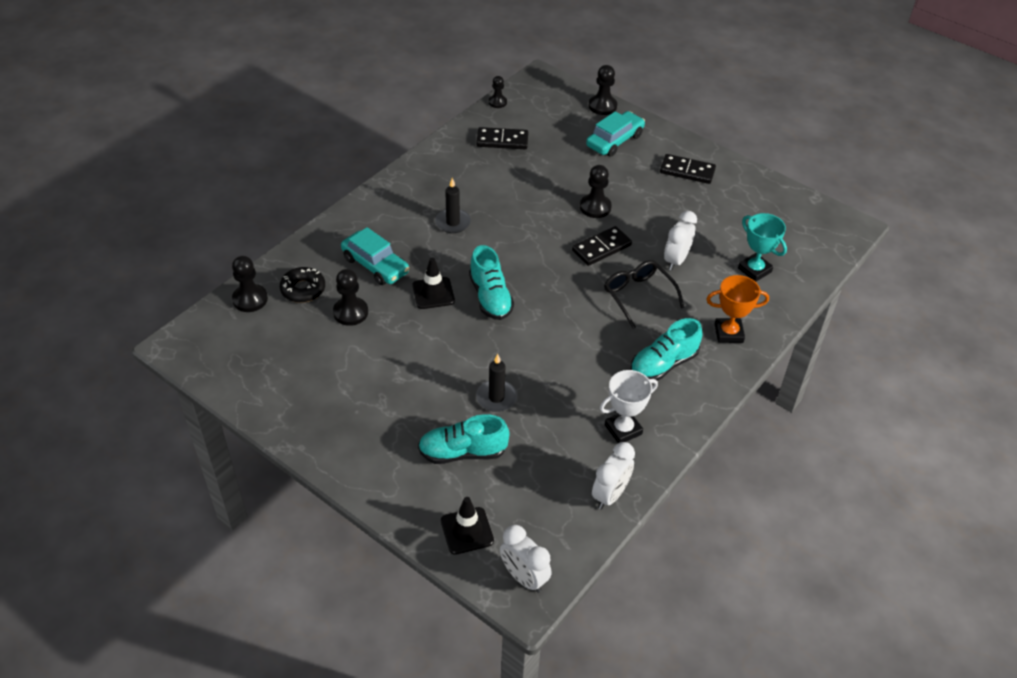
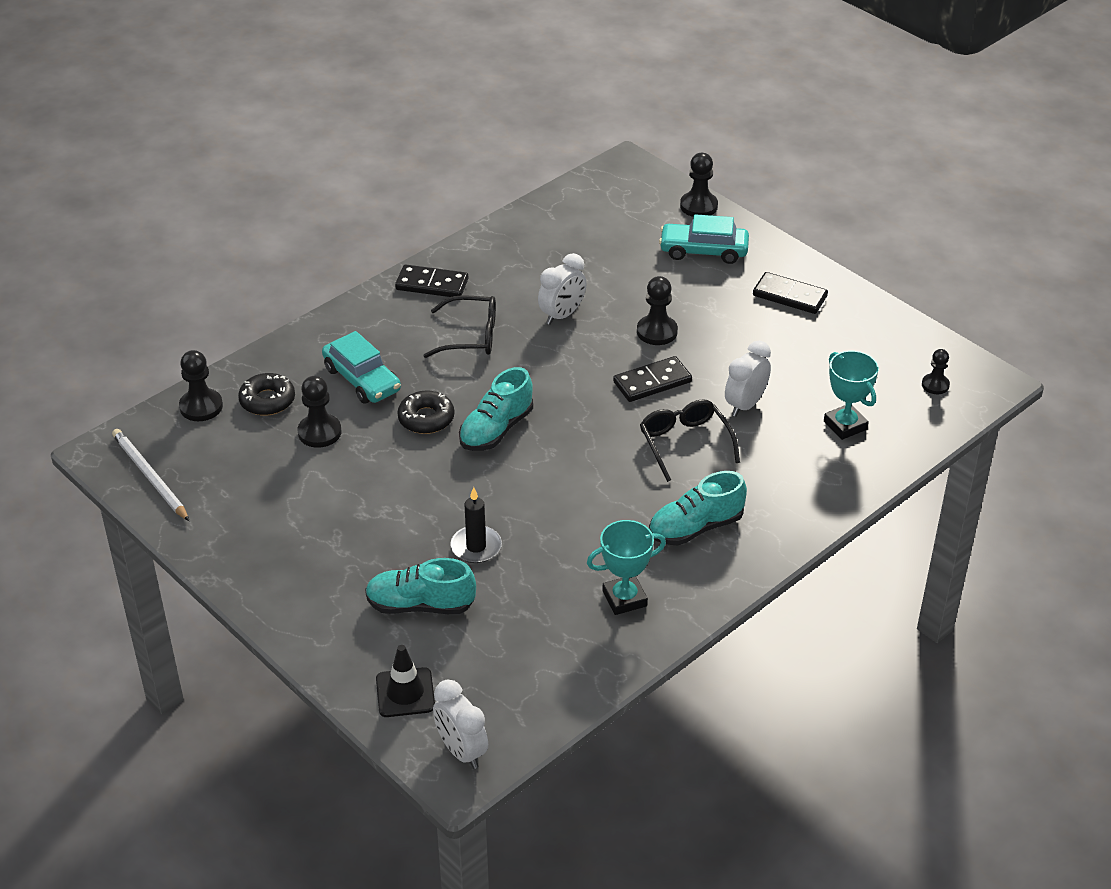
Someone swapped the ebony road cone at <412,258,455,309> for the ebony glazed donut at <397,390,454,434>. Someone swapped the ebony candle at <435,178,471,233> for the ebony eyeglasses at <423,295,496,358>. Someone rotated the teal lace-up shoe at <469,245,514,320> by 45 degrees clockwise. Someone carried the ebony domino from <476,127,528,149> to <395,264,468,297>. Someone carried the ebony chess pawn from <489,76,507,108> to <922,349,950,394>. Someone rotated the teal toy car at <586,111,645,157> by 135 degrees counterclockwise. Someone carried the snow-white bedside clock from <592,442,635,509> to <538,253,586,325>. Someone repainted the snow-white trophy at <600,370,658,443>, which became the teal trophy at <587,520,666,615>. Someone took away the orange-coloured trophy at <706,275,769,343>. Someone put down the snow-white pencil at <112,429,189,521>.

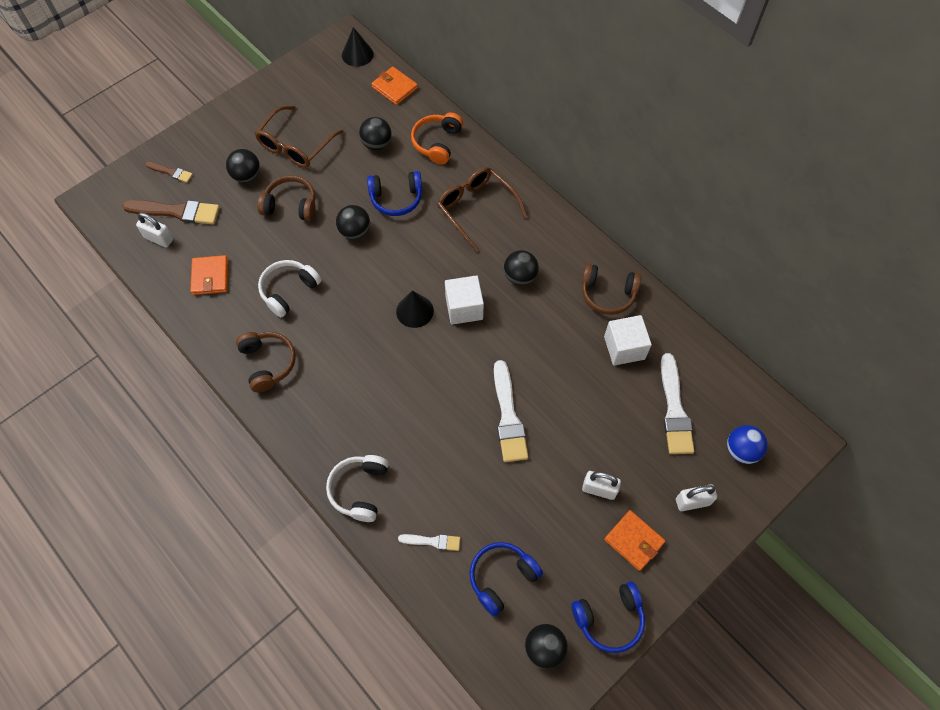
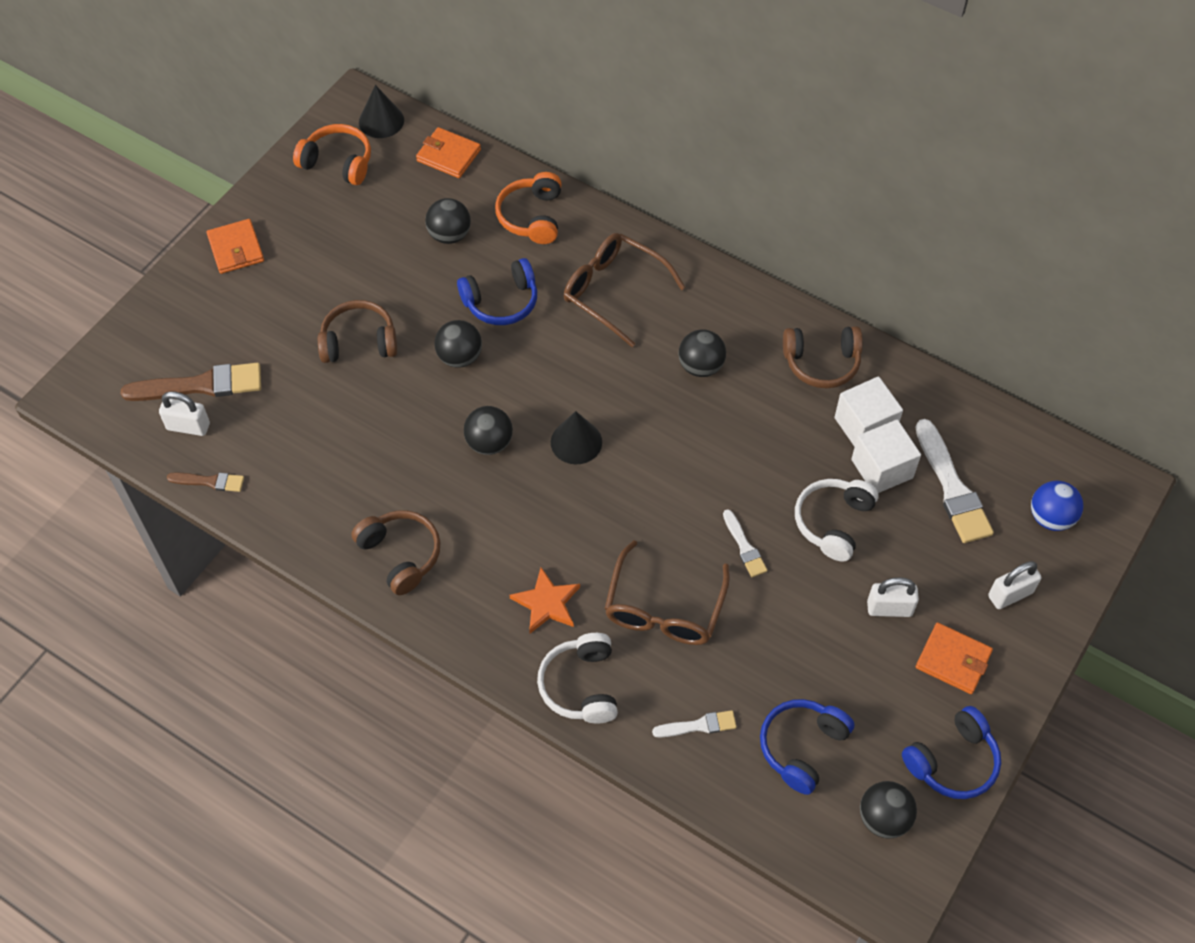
Someone carried the dark brown paintbrush from <145,161,193,183> to <167,472,244,492>. Someone carried the orange-coloured billfold from <190,255,228,295> to <206,219,264,274>. Someone carried the ebony play ball from <226,149,260,183> to <464,406,513,455>. Someone carried the dark brown eyeglasses from <255,105,344,168> to <604,540,730,645>. Someone carried the snow-white headset from <258,260,321,318> to <795,479,879,562>. Someone carried the snow-white cube from <445,275,484,325> to <851,419,921,493>. Someone scaled the snow-white paintbrush at <494,360,528,462> by 0.54. Someone put down the orange-coloured headset at <293,124,371,185>. Someone put down the orange-coloured star at <510,567,580,633>.

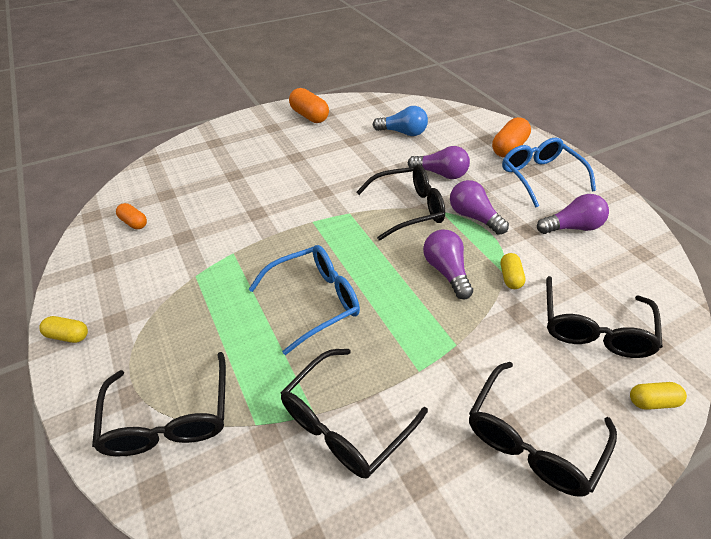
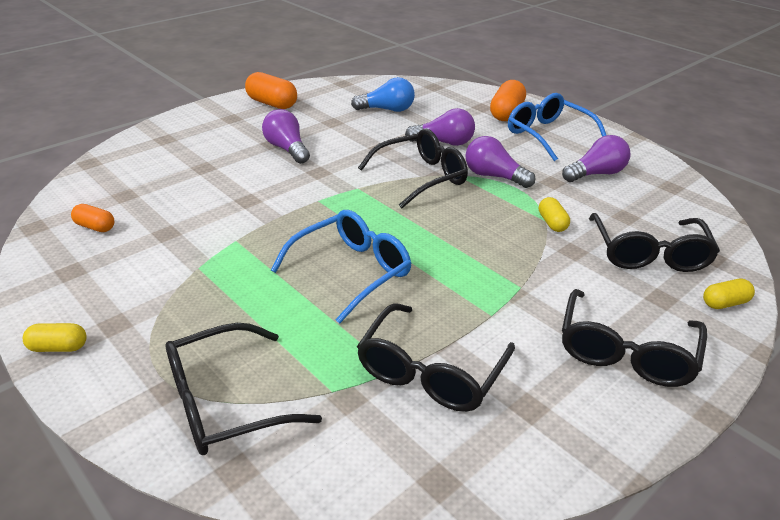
Someone rotated the ebony eyeglasses at <92,352,226,457> by 90 degrees clockwise. Someone carried the royal purple bulb from <423,230,473,299> to <262,109,310,164>.

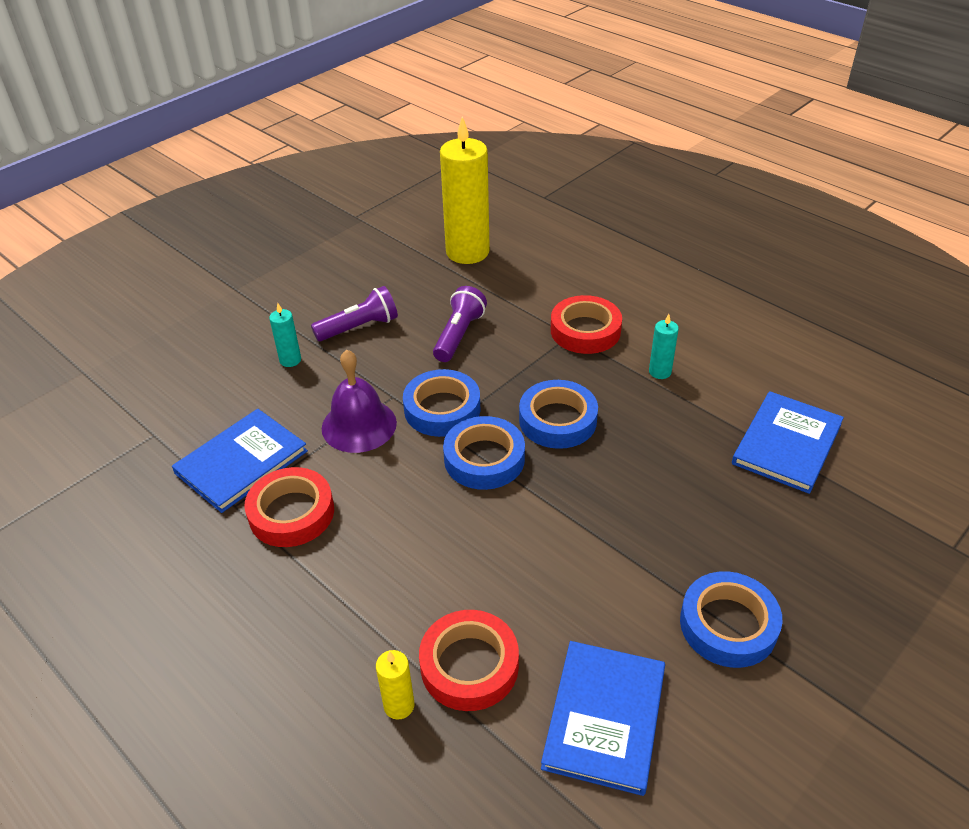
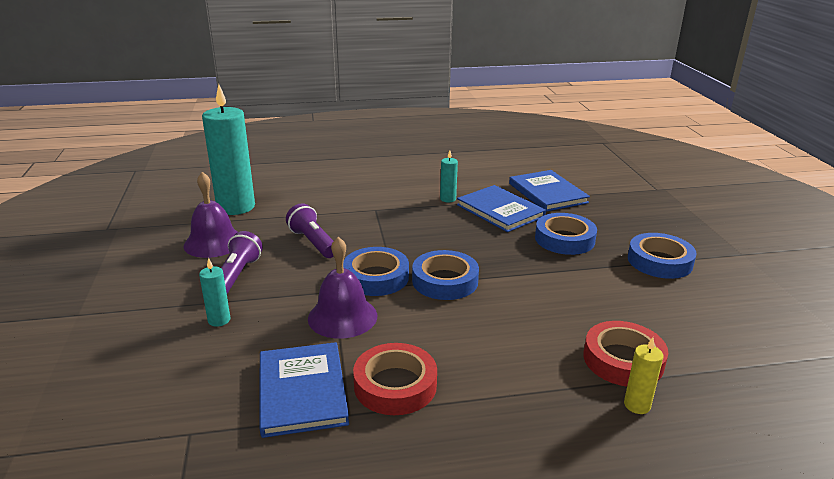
Someone repainted the bright yellow candle at <440,116,490,264>, which became the teal candle at <202,84,255,215>. Someone carried the blue roll of tape from <519,380,598,449> to <535,213,597,255>. Someone carried the blue hardcover from <541,641,665,796> to <457,185,546,232>. Someone took away the scarlet roll of tape at <551,295,622,354>. Someone put down the royal purple school bell at <183,172,237,258>.

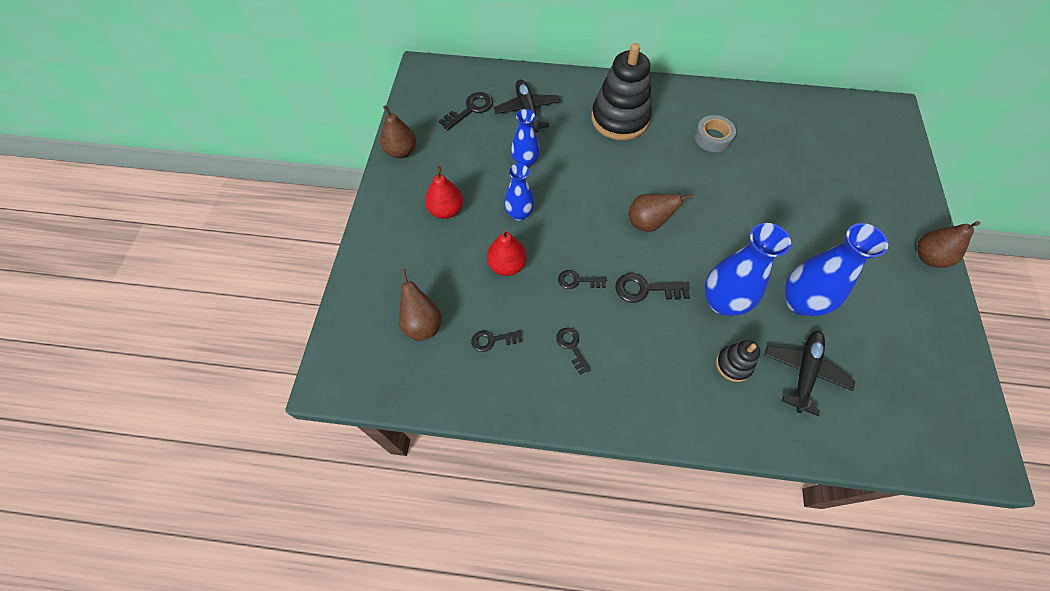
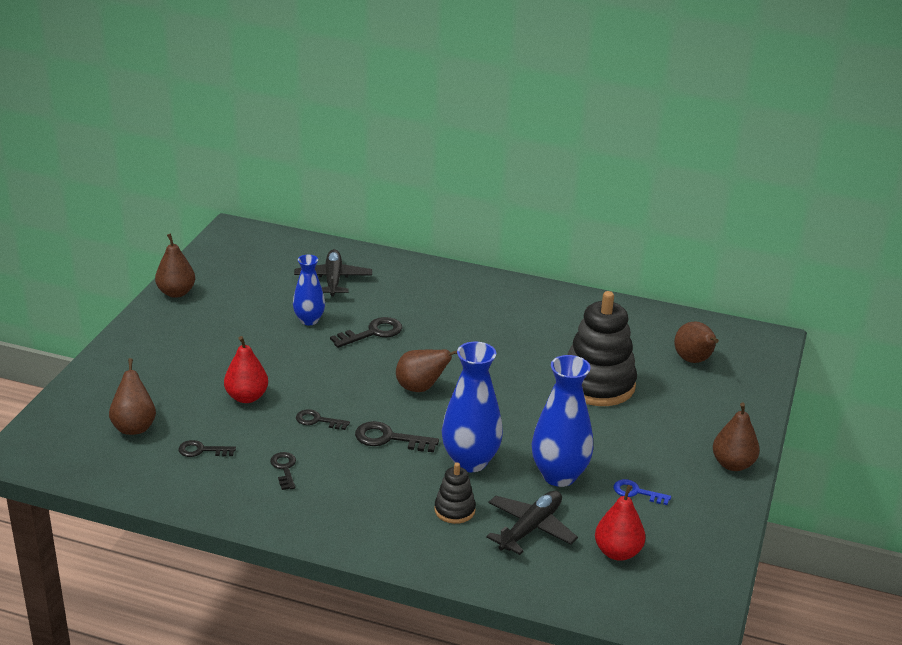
Someone carried the scarlet pear from <425,166,463,219> to <595,485,646,561>. Someone carried the ebony door key from <439,92,493,130> to <330,317,402,348>. Someone took away the blue tall vase at <504,164,534,221>. Someone carried the ebony stacking rings from <591,43,652,140> to <568,291,637,406>. Someone took away the grey roll of tape at <694,115,736,152>. Someone put down the blue door key at <614,479,671,505>. Someone put down the dark brown pear at <674,321,719,363>.

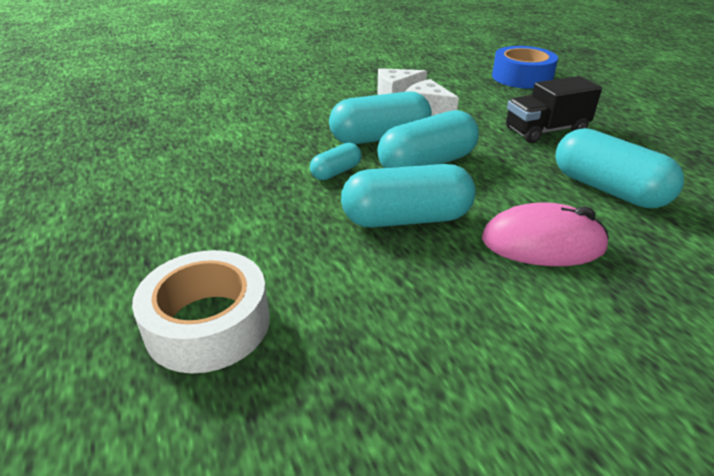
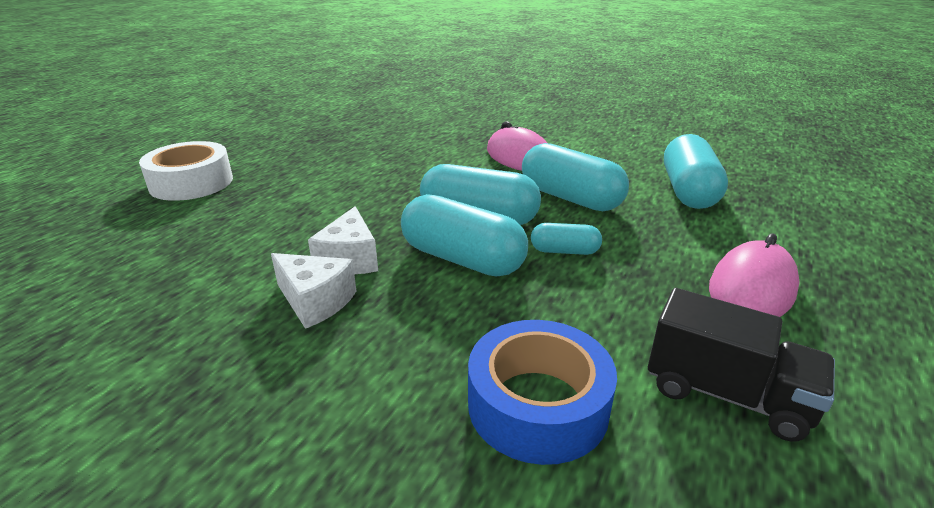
Someone carried the snow-white roll of tape from <132,250,270,373> to <139,141,233,201>. Someone carried the blue roll of tape from <492,46,558,89> to <468,320,617,465>. Someone carried the ebony lorry from <506,76,602,143> to <648,288,835,442>. Someone carried the teal pill from <555,128,684,208> to <664,134,728,209>. Someone put down the rosy PC mouse at <709,233,800,317>.

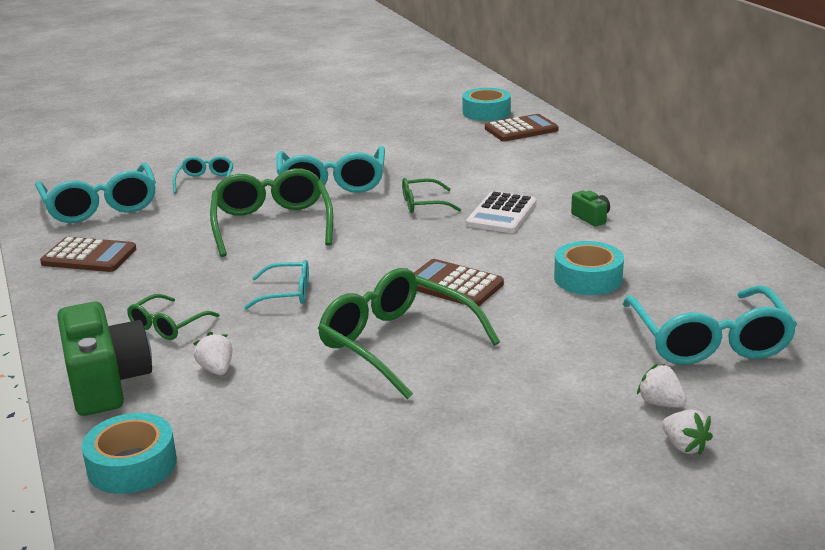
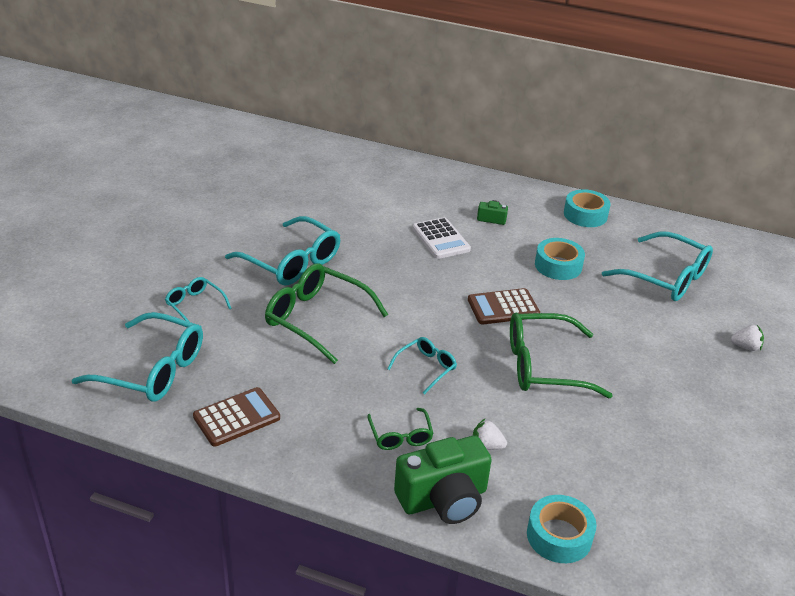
Someone rotated the green camera at <57,302,152,416> by 135 degrees clockwise. Someone took away the green eyeglasses at <402,178,461,213>. Someone carried the teal roll of tape from <462,88,511,121> to <564,189,611,227>. Someone took away the dark brown adding machine at <485,114,559,141>. Someone took away the snow-white toy strawberry at <637,364,687,408>.

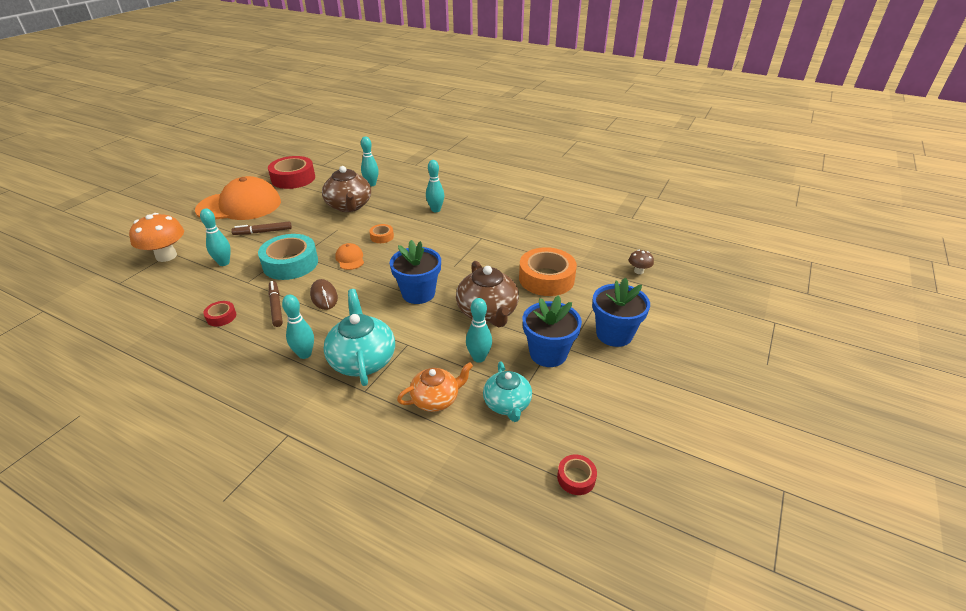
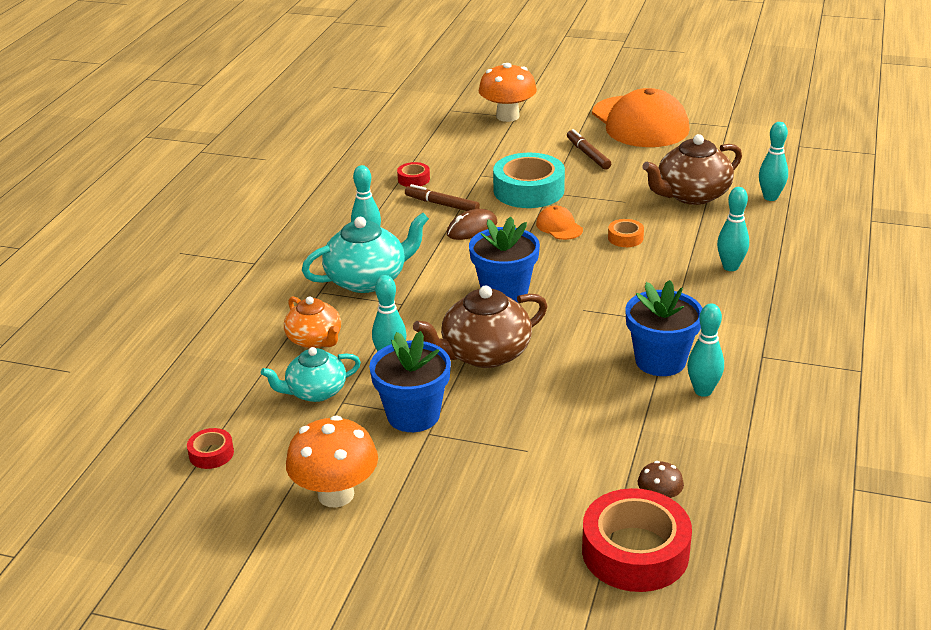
Someone carried the teal bowling pin from <200,209,231,266> to <687,303,724,397>. Someone carried the scarlet roll of tape from <268,156,315,189> to <582,488,692,592>. Someone rotated the dark brown marker pen at <269,281,283,327> by 120 degrees counterclockwise. Someone rotated the orange-coloured peaked cap at <335,243,364,270> by 90 degrees counterclockwise. Someone took away the orange-coloured roll of tape at <519,247,577,296>. Someone carried the blue potted plant from <592,277,650,347> to <625,280,703,376>. Someone put down the orange-coloured toadstool at <286,416,378,508>.

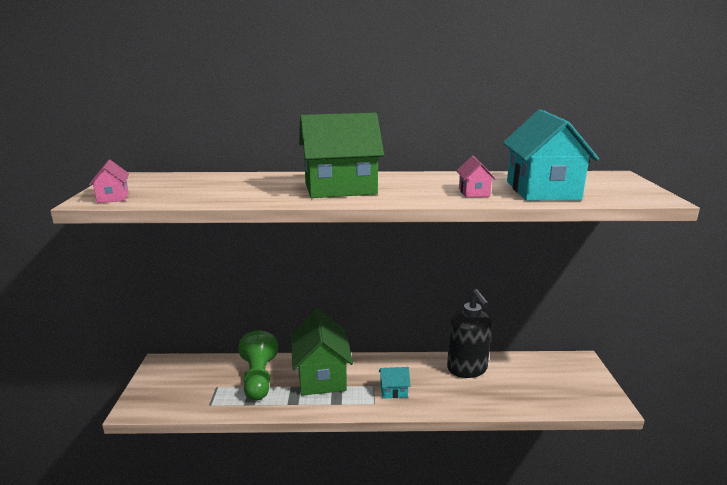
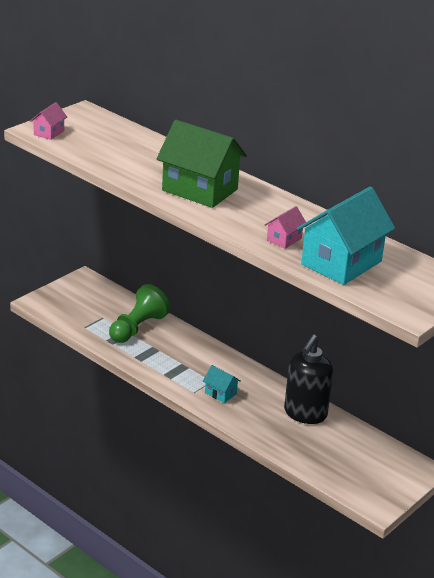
Someone took away the green cottage at <291,309,353,395>.

